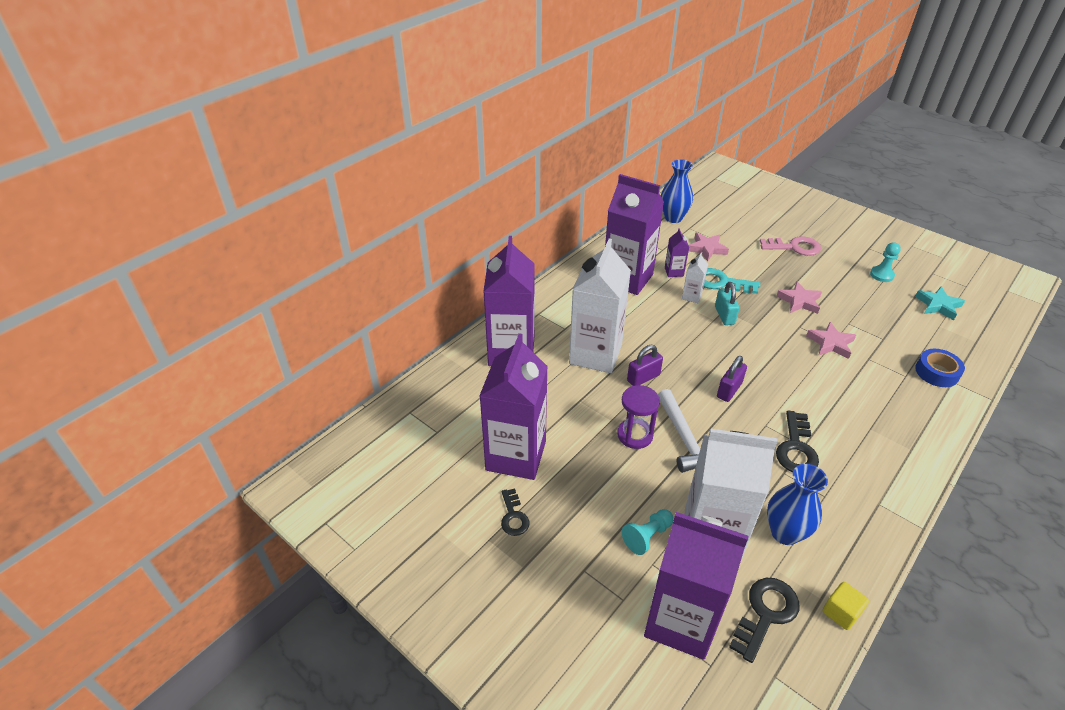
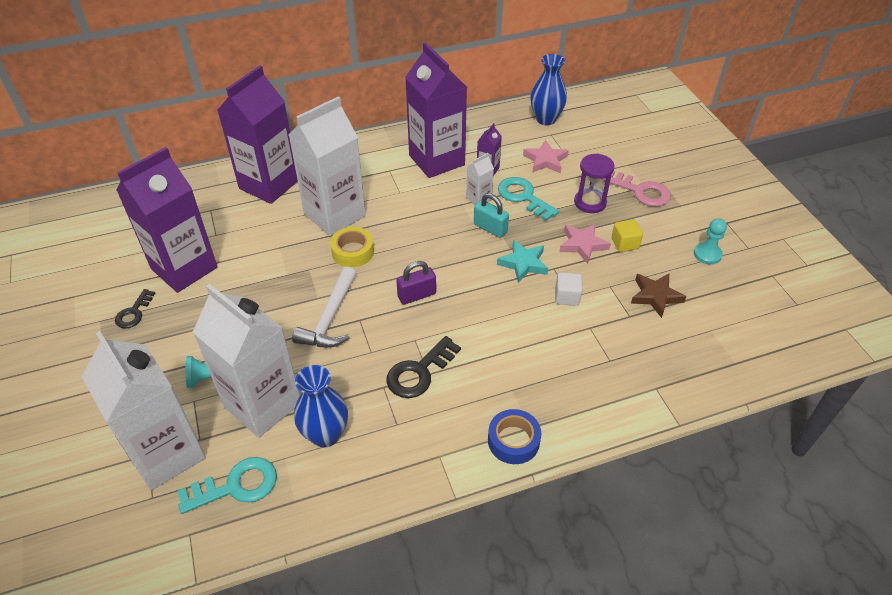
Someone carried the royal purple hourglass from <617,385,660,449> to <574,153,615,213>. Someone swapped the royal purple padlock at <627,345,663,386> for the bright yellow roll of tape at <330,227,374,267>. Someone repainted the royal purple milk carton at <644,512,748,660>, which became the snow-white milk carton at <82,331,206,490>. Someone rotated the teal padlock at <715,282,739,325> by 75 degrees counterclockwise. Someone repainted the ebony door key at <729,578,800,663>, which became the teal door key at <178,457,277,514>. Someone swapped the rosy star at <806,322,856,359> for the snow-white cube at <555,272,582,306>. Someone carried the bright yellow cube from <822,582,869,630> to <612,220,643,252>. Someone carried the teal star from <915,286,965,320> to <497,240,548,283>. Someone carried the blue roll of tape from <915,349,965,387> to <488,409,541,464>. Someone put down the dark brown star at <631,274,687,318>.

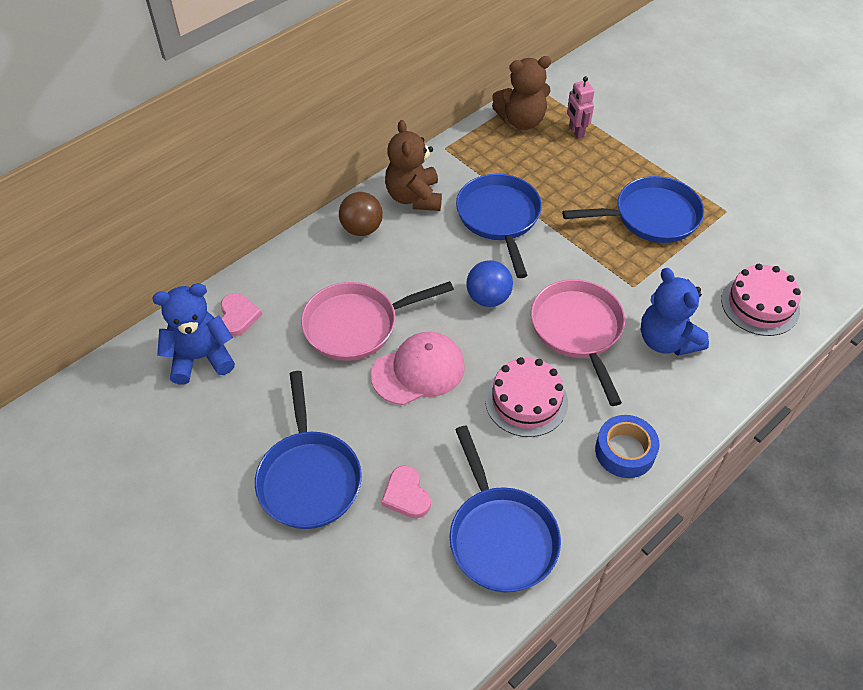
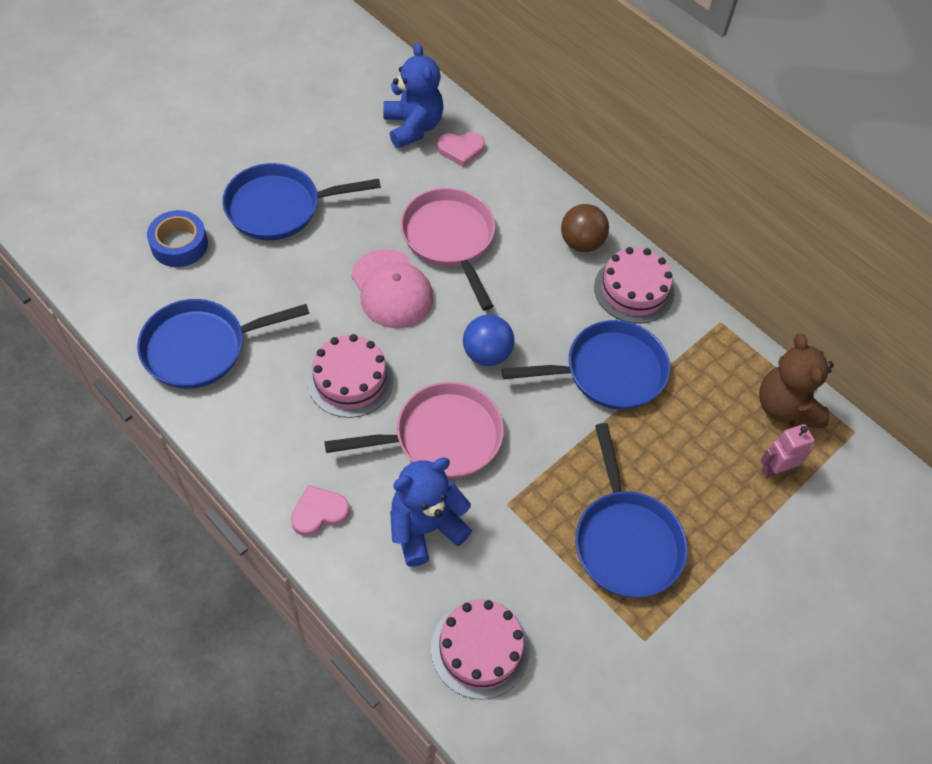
Someone carried the rosy love heart from <381,465,431,518> to <291,485,349,536>. Someone swapped the dark brown teddy bear at <385,120,442,211> for the rosy layer cake at <594,247,674,324>. Someone carried the blue roll of tape from <595,415,659,478> to <147,210,208,267>.

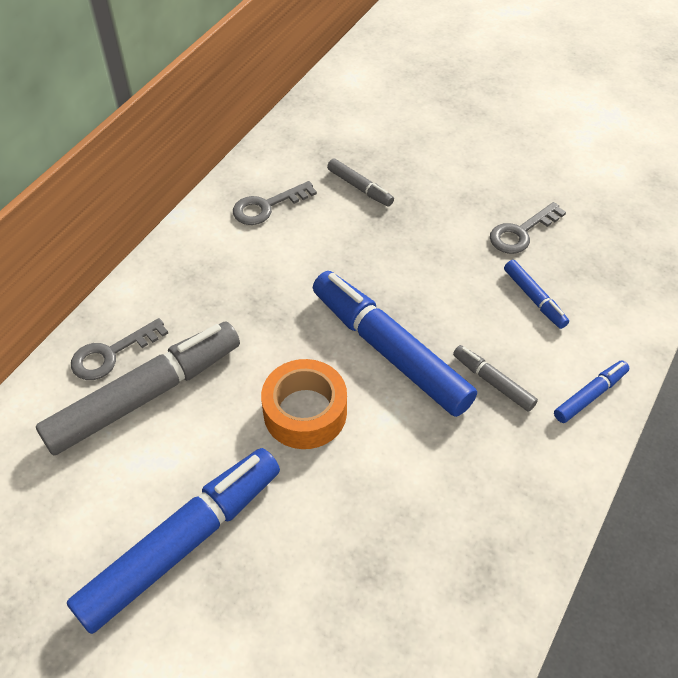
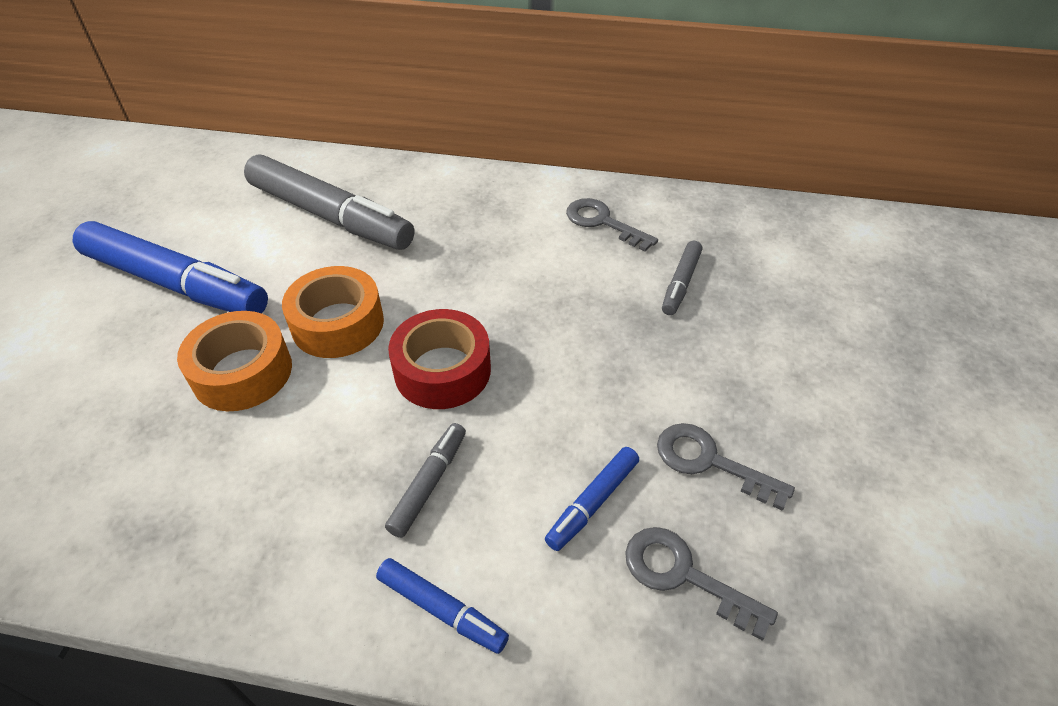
Someone carried the grey door key from <71,318,168,380> to <625,527,778,641>. Someone swapped the blue marker pen at <313,271,477,417> for the scarlet roll of tape at <388,309,491,409>. Someone put down the orange-coloured roll of tape at <177,311,292,411>.

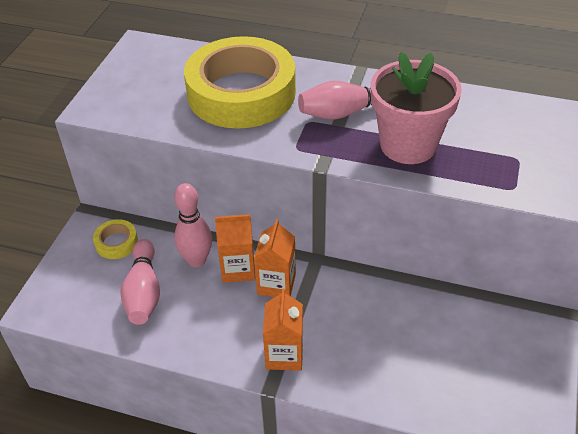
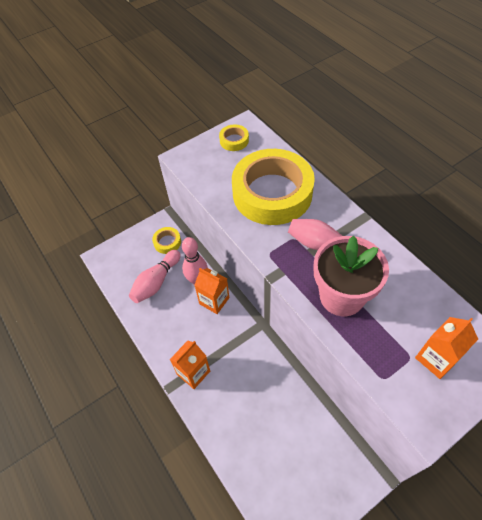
Someone carried the orange-coloured milk carton from <254,219,296,297> to <415,317,478,379>. Someone put down the bright yellow roll of tape at <219,125,249,151>.

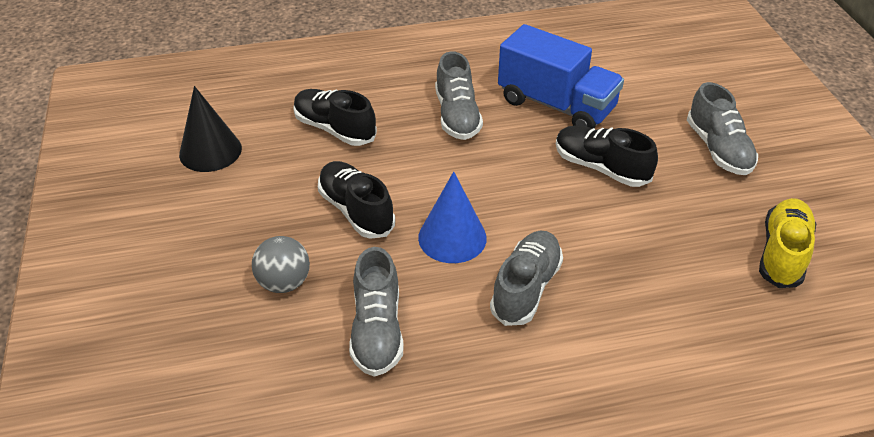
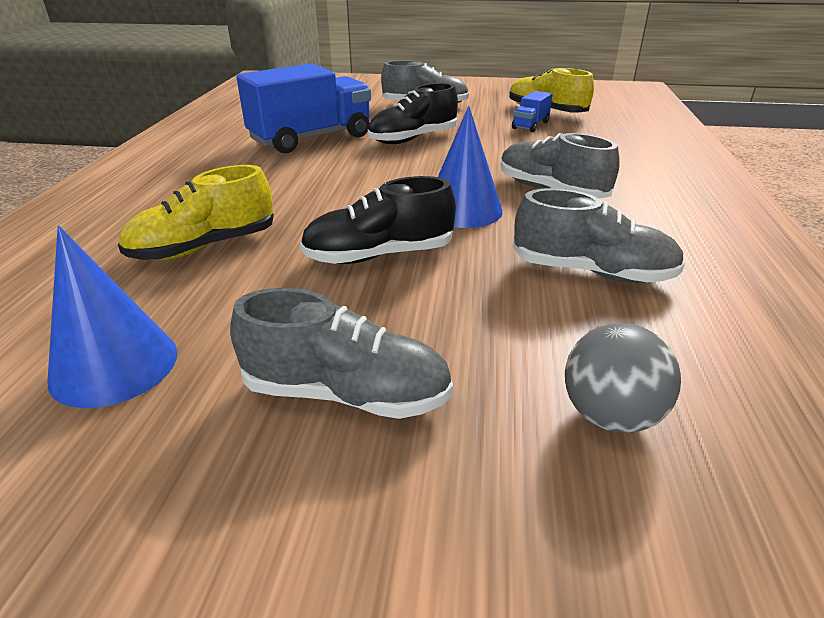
Someone repainted the ebony cone shape at <179,86,242,172>, which became the blue cone shape at <47,226,177,408>. Someone carried the grey play ball from <252,236,310,293> to <565,323,681,433>. Someone repainted the ebony lace-up shoe at <293,89,377,146>, which became the bright yellow lace-up shoe at <118,165,274,260>. Someone carried the grey lace-up shoe from <435,51,483,140> to <230,288,453,419>. Someone put down the blue lorry at <512,91,553,132>.

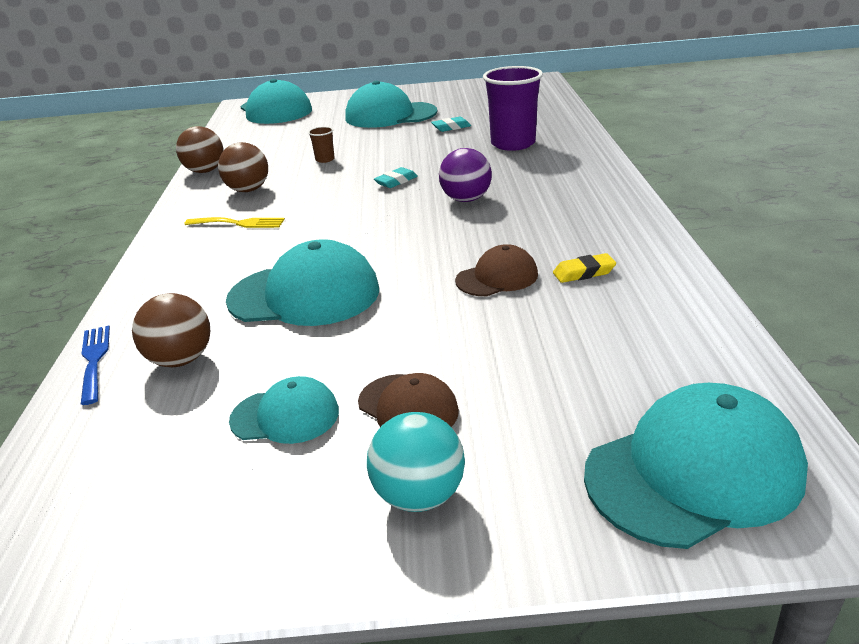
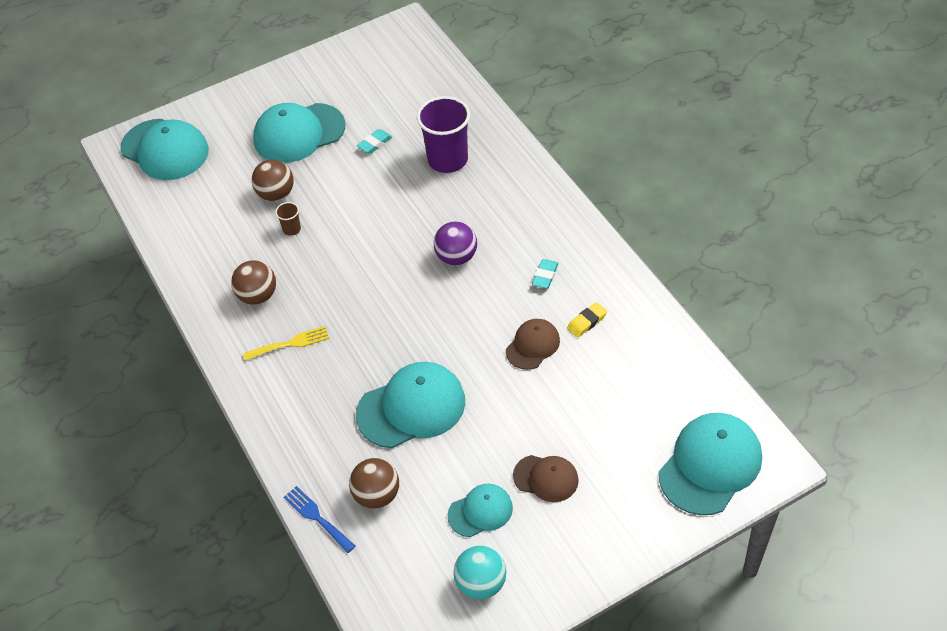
Someone carried the dark brown play ball from <176,126,223,173> to <252,159,294,201>. Someone carried the teal play ball from <367,412,465,512> to <454,546,506,599>. Someone carried the teal pencil eraser from <374,167,418,188> to <532,259,558,289>.

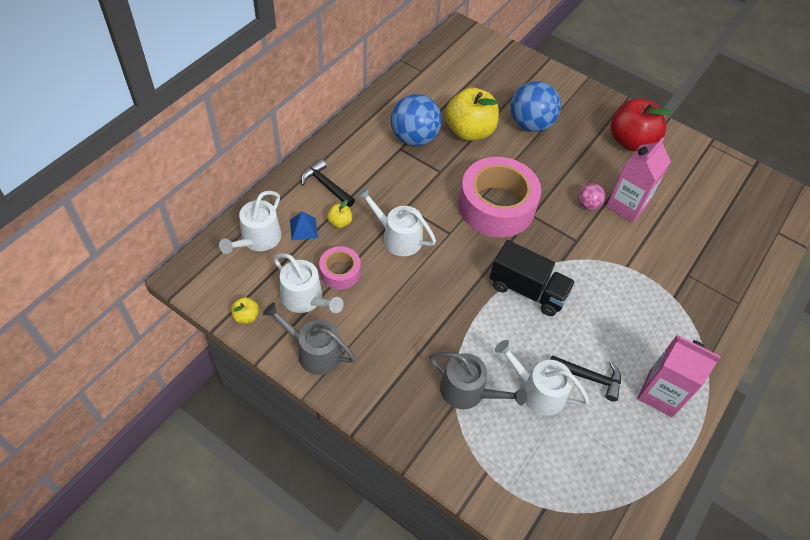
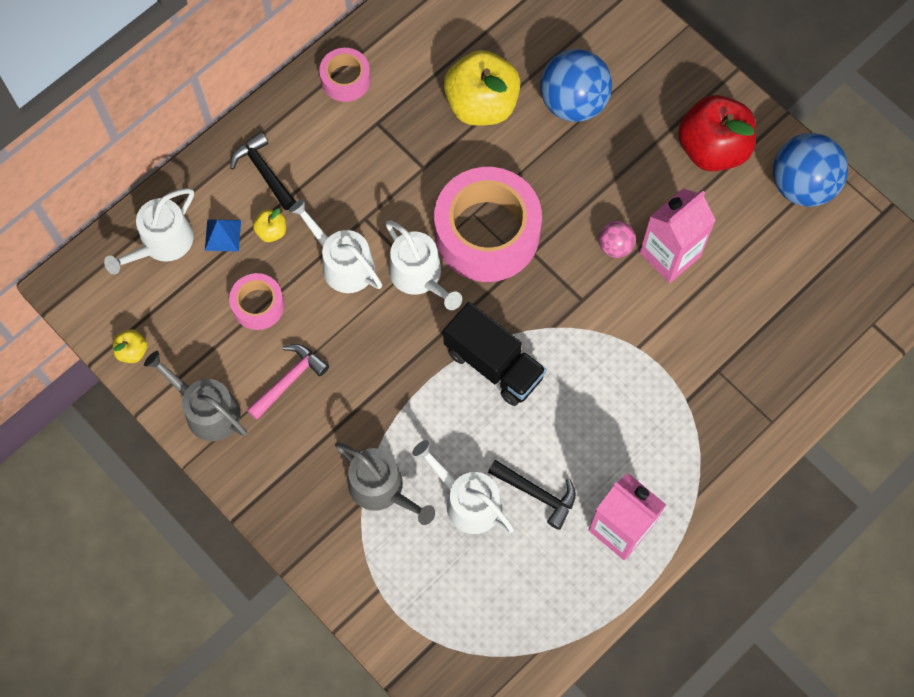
Someone carried the snow-white watering pot from <273,253,344,313> to <385,220,462,310>. Someone carried the blue play ball from <391,94,442,146> to <773,133,848,207>. Someone put down the rosy carpenter's hammer at <247,344,329,420>. Someone put down the rosy roll of tape at <319,48,371,102>.

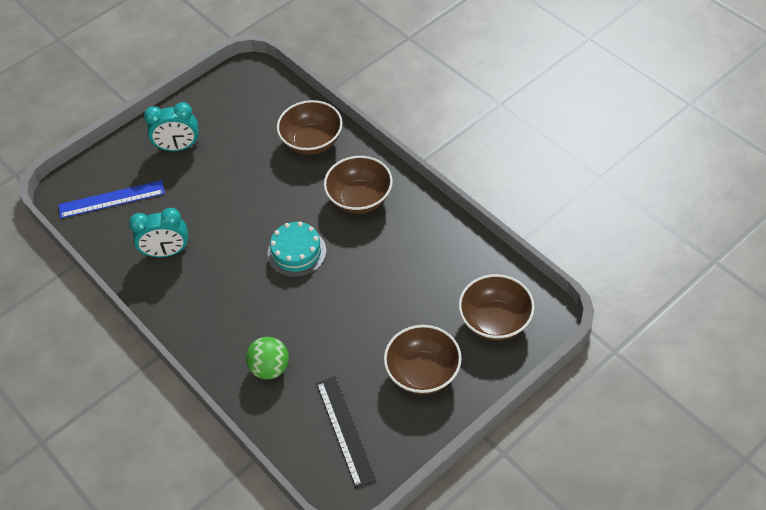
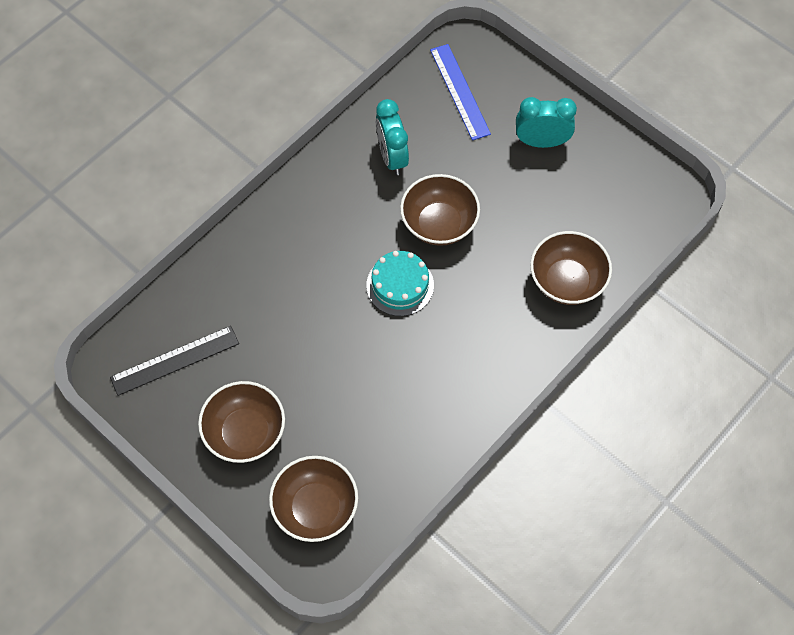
Someone rotated the teal bedside clock at <144,102,199,151> by 105 degrees clockwise. Someone took away the green play ball at <246,337,289,379>. Someone carried the dark brown serving bowl from <324,156,393,214> to <400,174,480,246>.

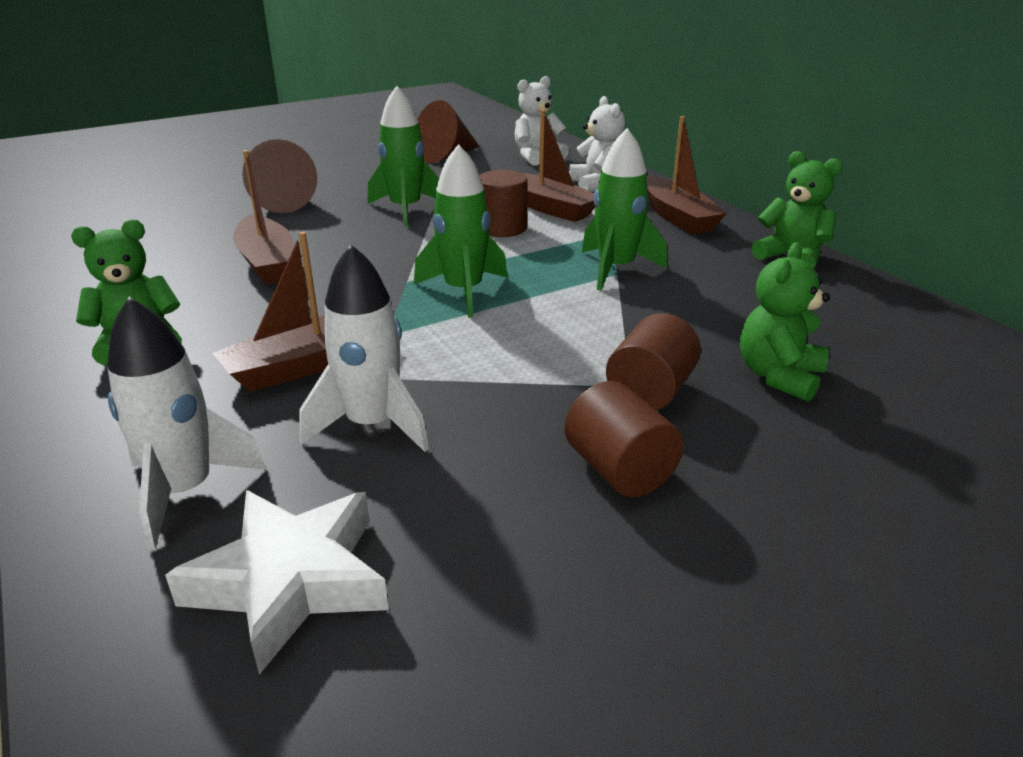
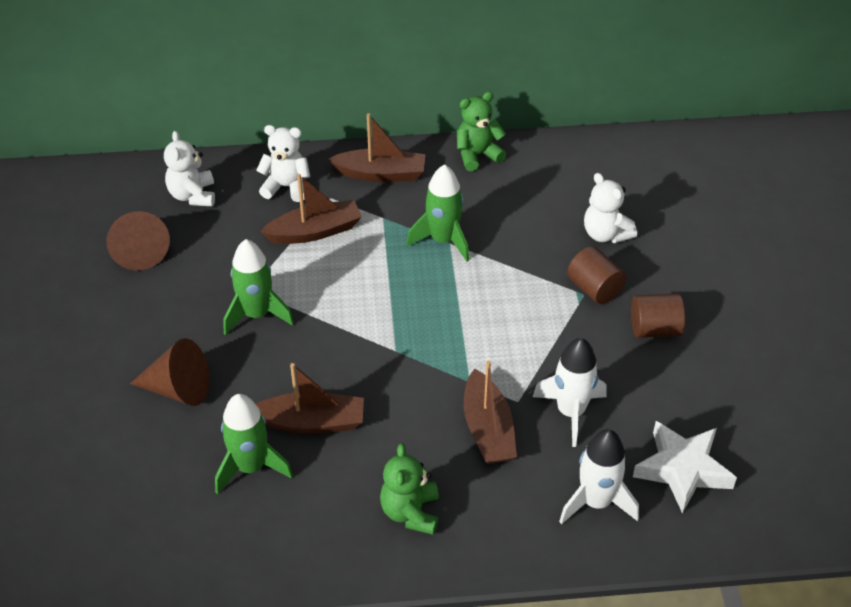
Someone carried the green rocket from <414,144,507,318> to <215,394,293,494>. Someone took away the dark brown solid cylinder at <479,170,527,237>. Someone repainted the green teddy bear at <740,242,830,402>, which became the snow-white teddy bear at <584,173,637,243>.

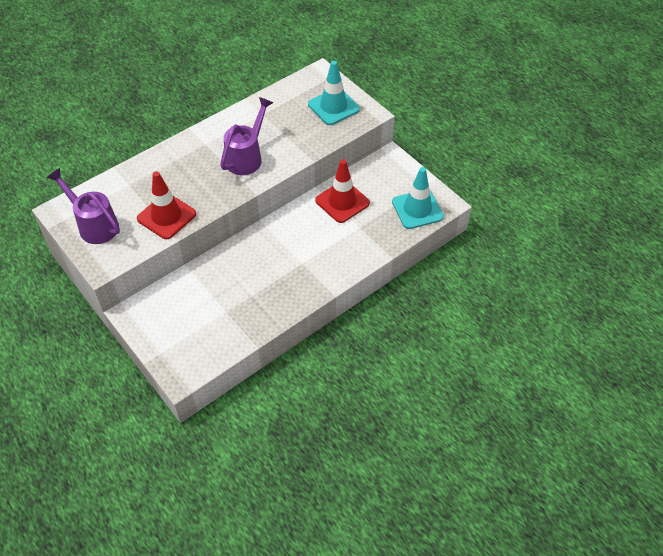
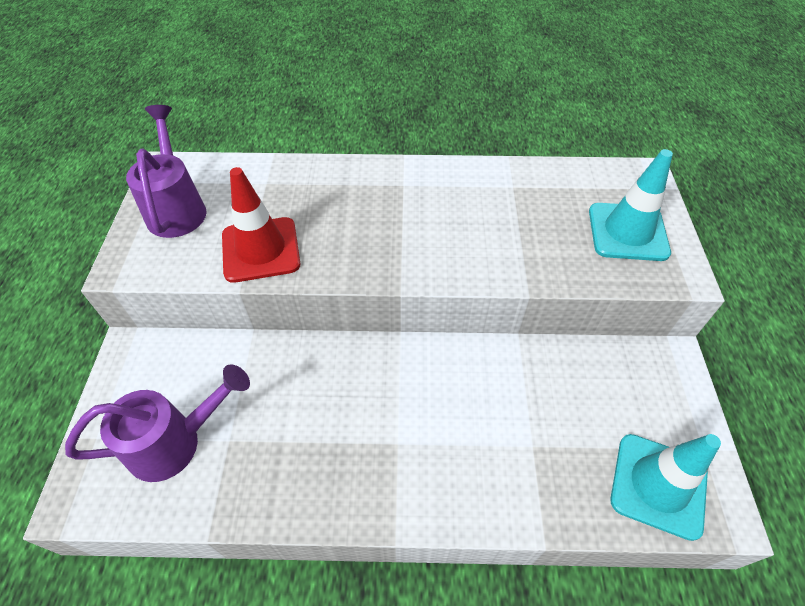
Someone carried the royal purple watering pot from <221,97,273,175> to <65,364,250,482>. Someone took away the scarlet road cone at <315,159,370,223>.

